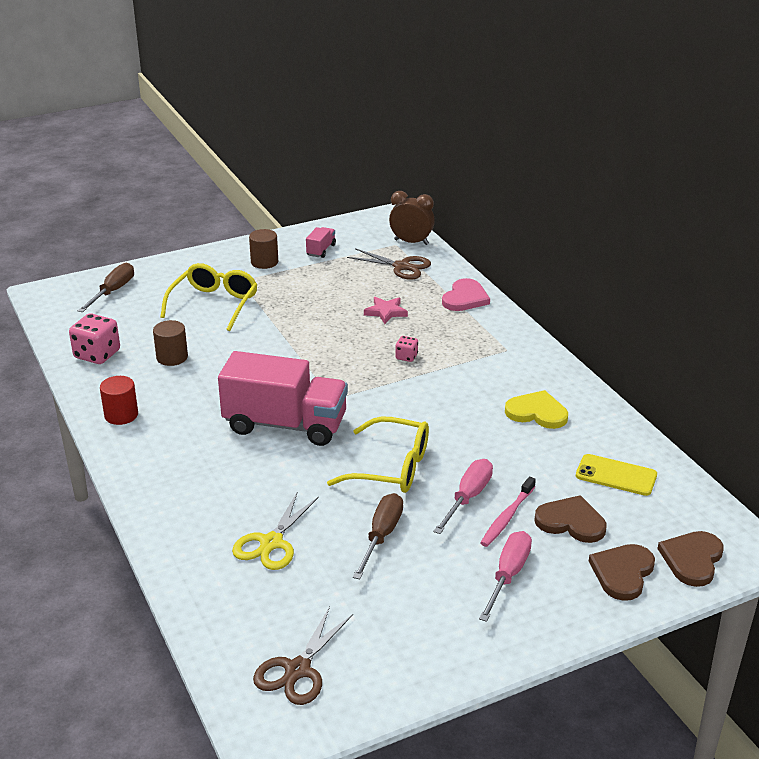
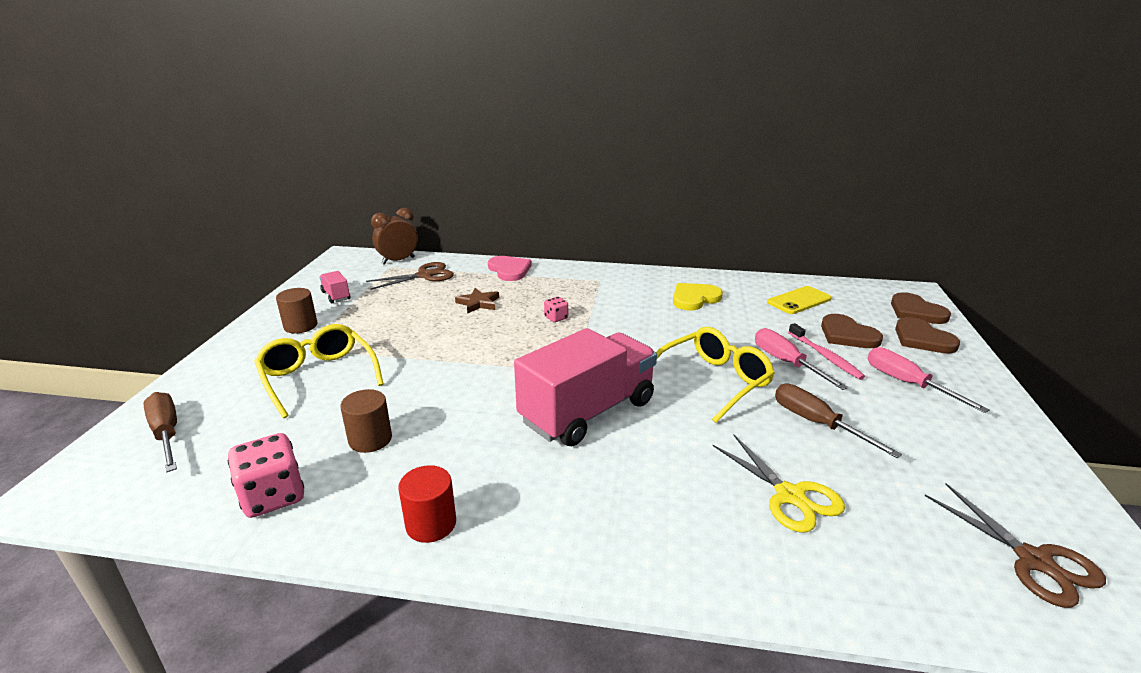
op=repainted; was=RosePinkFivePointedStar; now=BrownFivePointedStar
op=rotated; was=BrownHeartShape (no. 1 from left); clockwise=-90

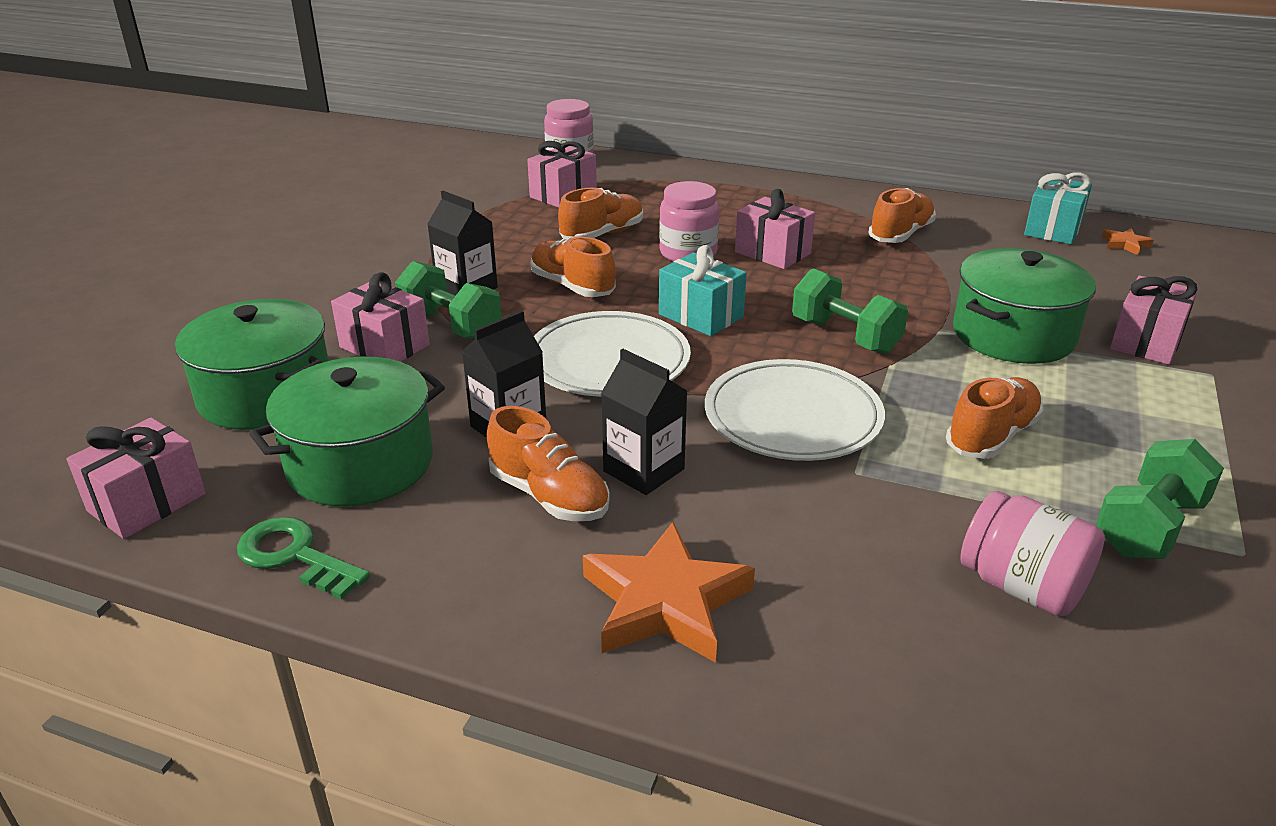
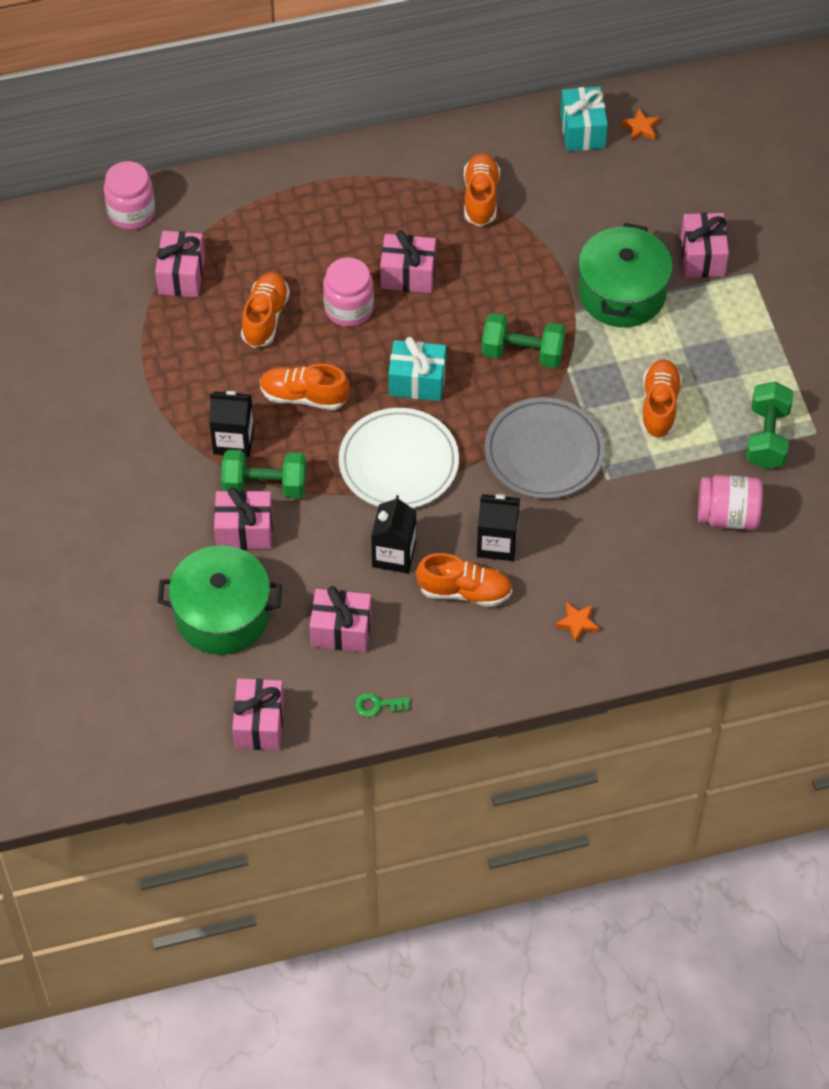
op=swapped; was=LeafGreenPot (no. 2 from left); now=RosePinkWrappedGift (no. 4 from left)
op=repainted; was=WhiteFlatDish (no. 2 from left); now=AshGreyFlatDish
op=scaled; was=LeafGreenKey; ratio=0.6
op=scaled; was=OrangeColouredFivePointedStar (no. 1 from left); ratio=0.46

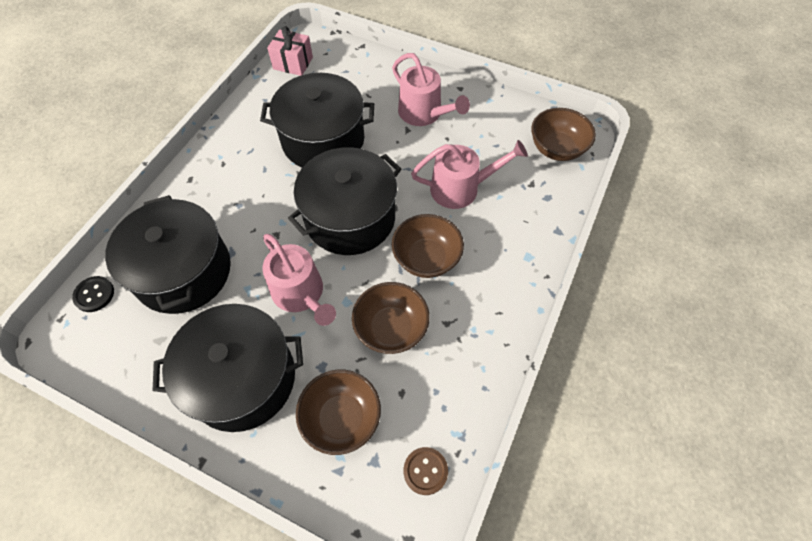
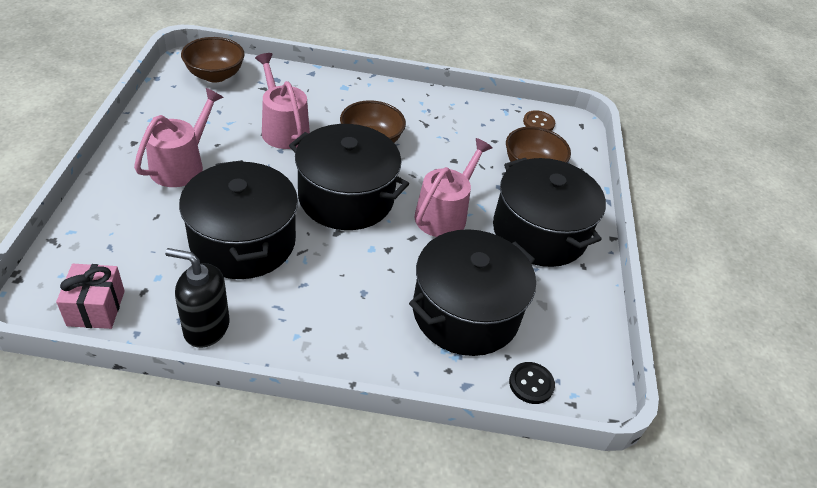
op=gone; was=BrownDeepDish (no. 2 from left)
op=new; now=BlackSoapPump

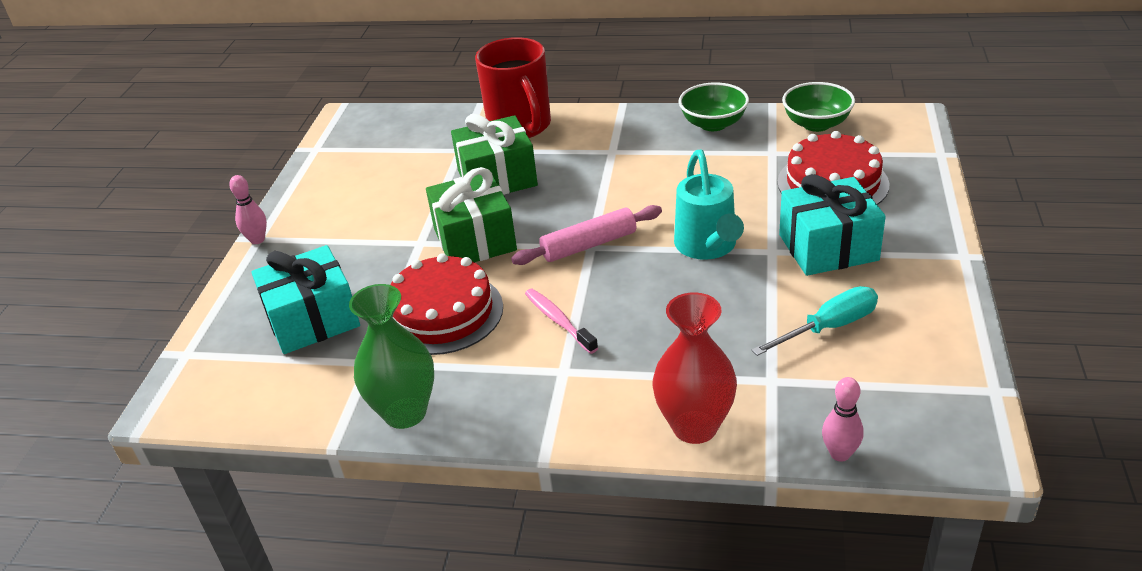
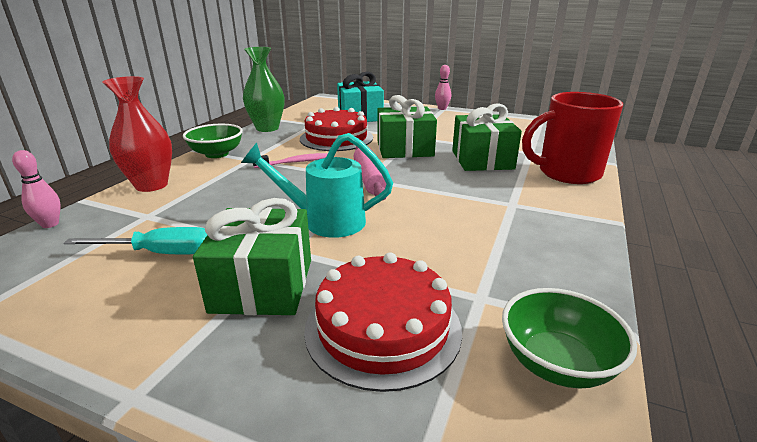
op=shifted; was=LeafGreenDeepDish (no. 1 from left)
op=repainted; was=AquaWrappedGift (no. 2 from left); now=LeafGreenWrappedGift (no. 1 from left)
op=rotated; was=AquaScrewdriver; clockwise=-75

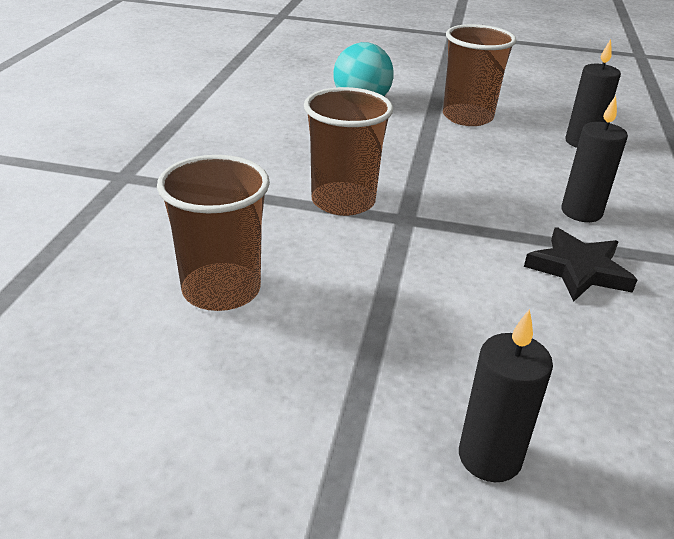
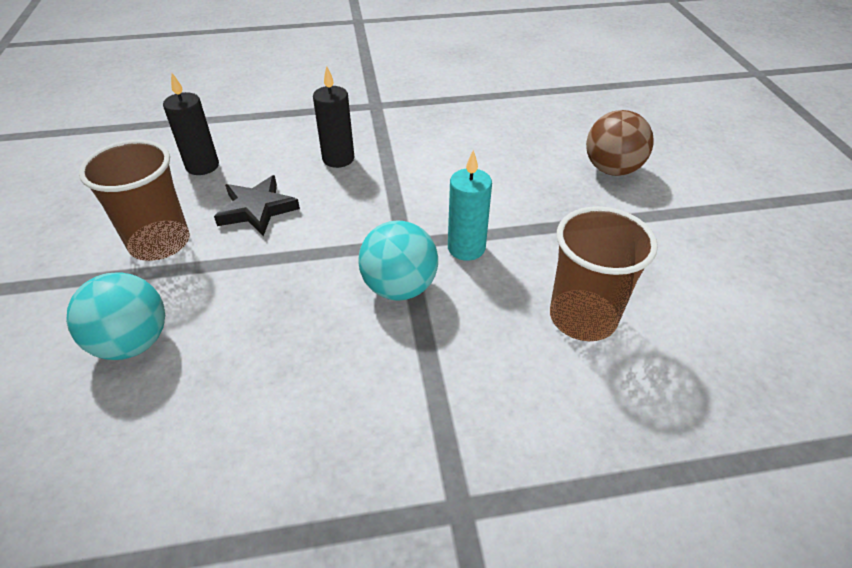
op=new; now=AquaWaxCandle
op=shifted; was=BlackFivePointedStar
op=swapped; was=BrownCup (no. 2 from left); now=AquaBall (no. 2 from left)
op=swapped; was=BlackWaxCandle (no. 1 from left); now=BrownBall

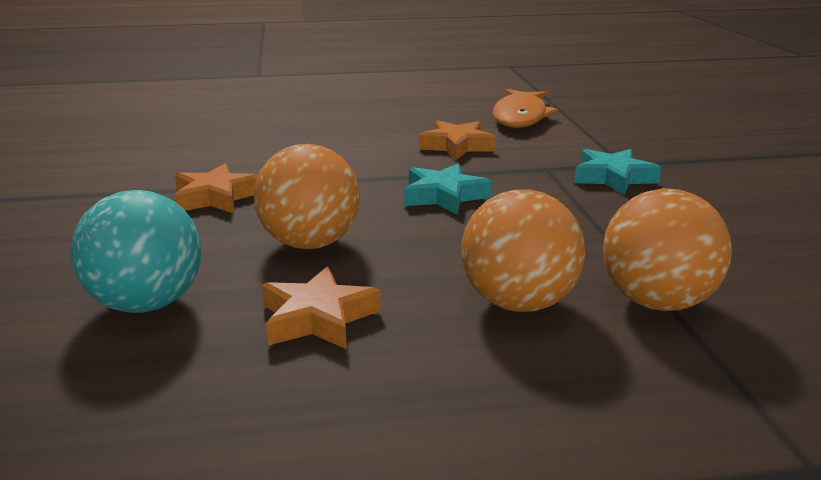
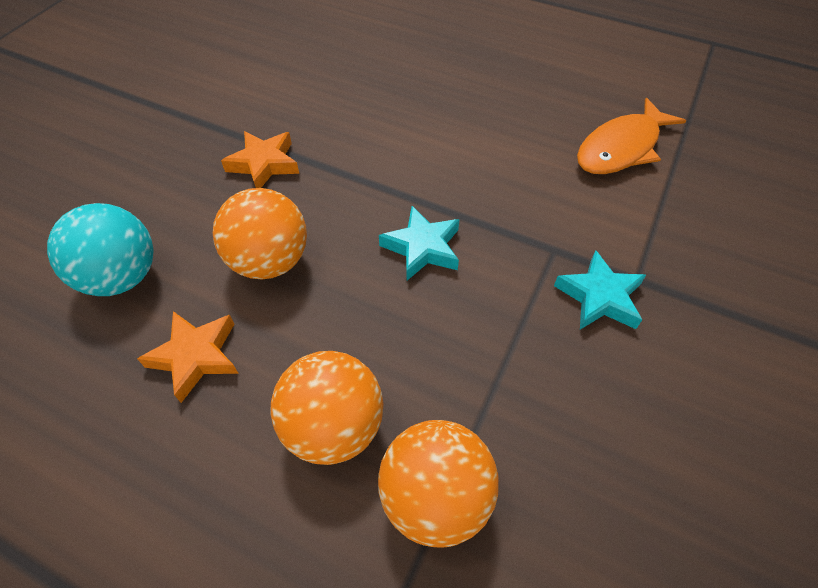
op=gone; was=OrangeColouredFivePointedStar (no. 3 from left)

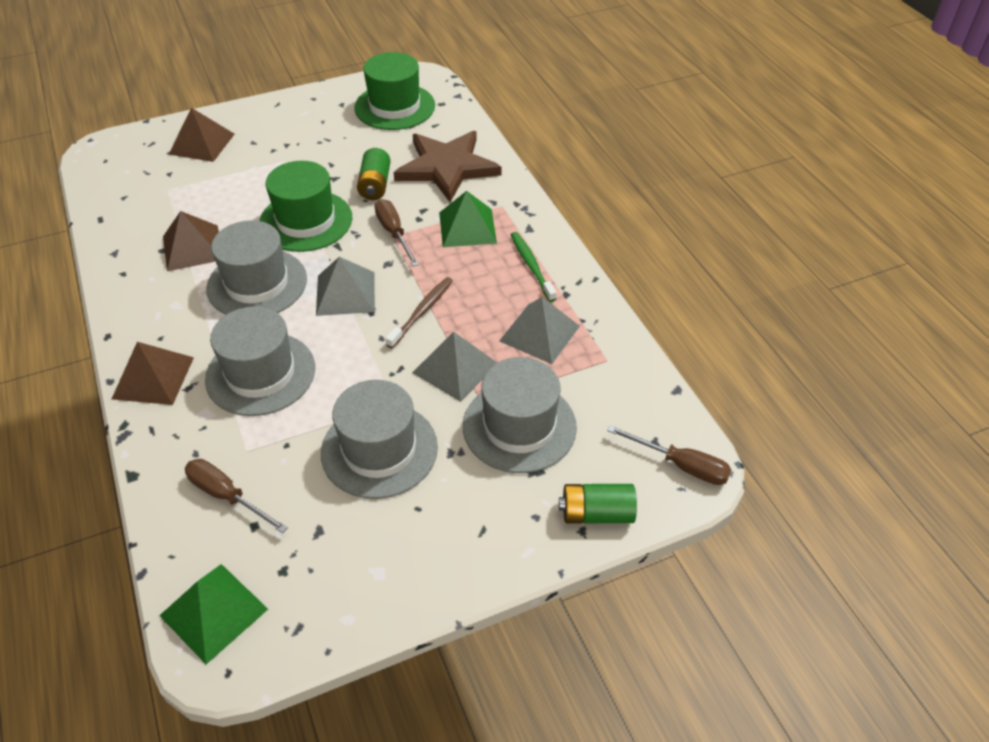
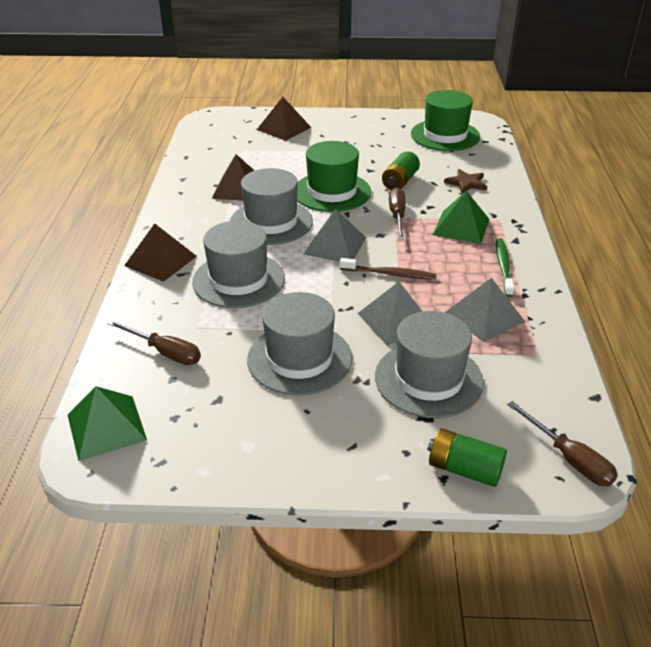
op=rotated; was=BrownScrewdriver (no. 1 from left); clockwise=150
op=rotated; was=BrownToothBrush; clockwise=45
op=scaled; was=BrownFivePointedStar; ratio=0.46

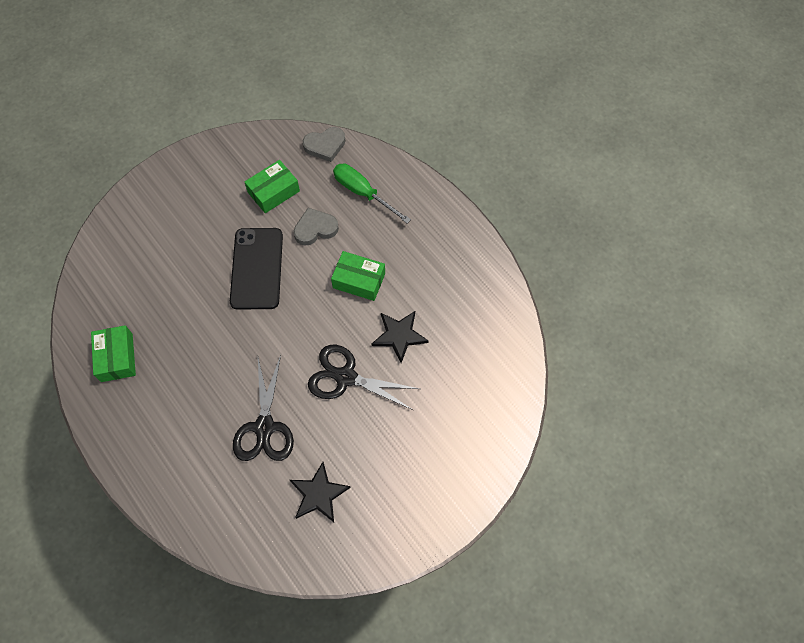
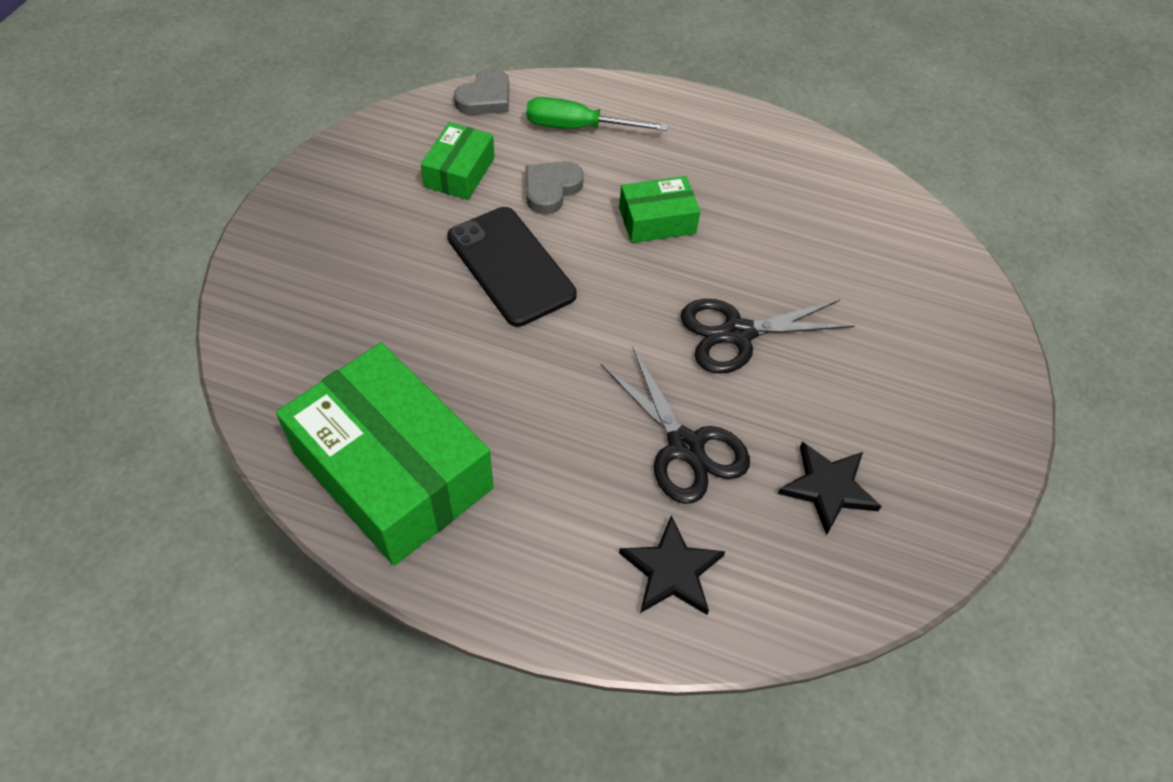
op=shifted; was=BlackFivePointedStar (no. 2 from left in the first image); now=BlackFivePointedStar (no. 1 from left)
op=scaled; was=LeafGreenParcel (no. 1 from left); ratio=2.04

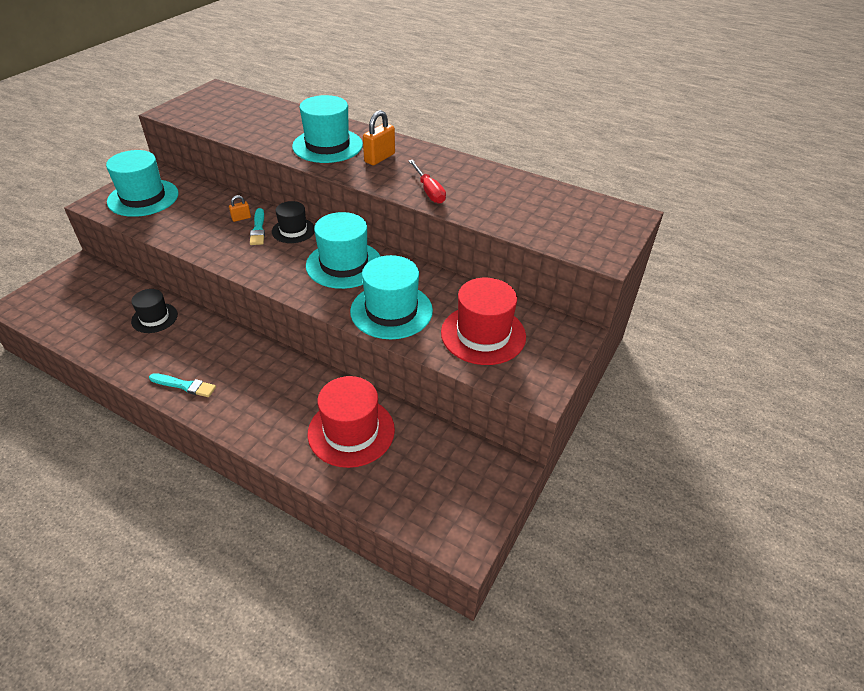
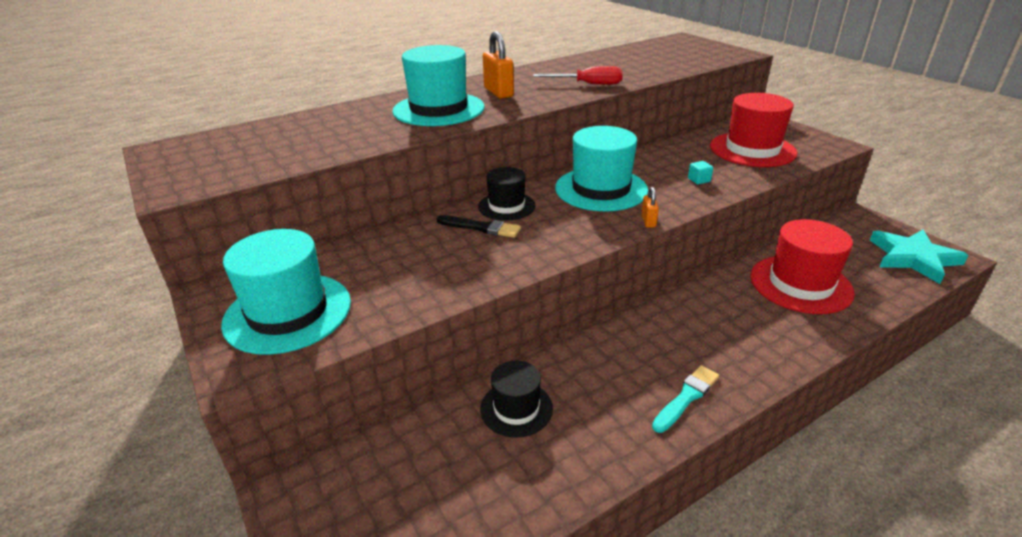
op=new; now=AquaFivePointedStar
op=shifted; was=OrangeColouredLock (no. 1 from left in the first image); now=OrangeColouredLock (no. 2 from left)
op=swapped; was=AquaTallHat (no. 4 from left); now=AquaCube
op=repainted; was=AquaPaintBrush (no. 2 from left); now=BlackPaintBrush

